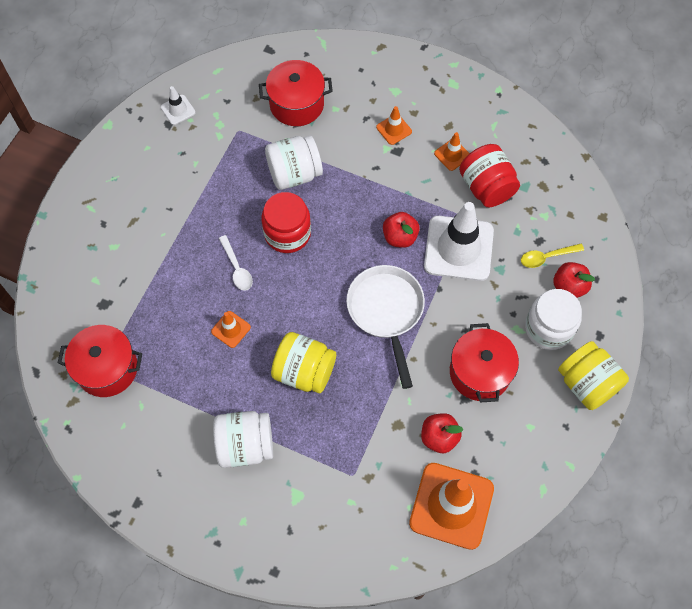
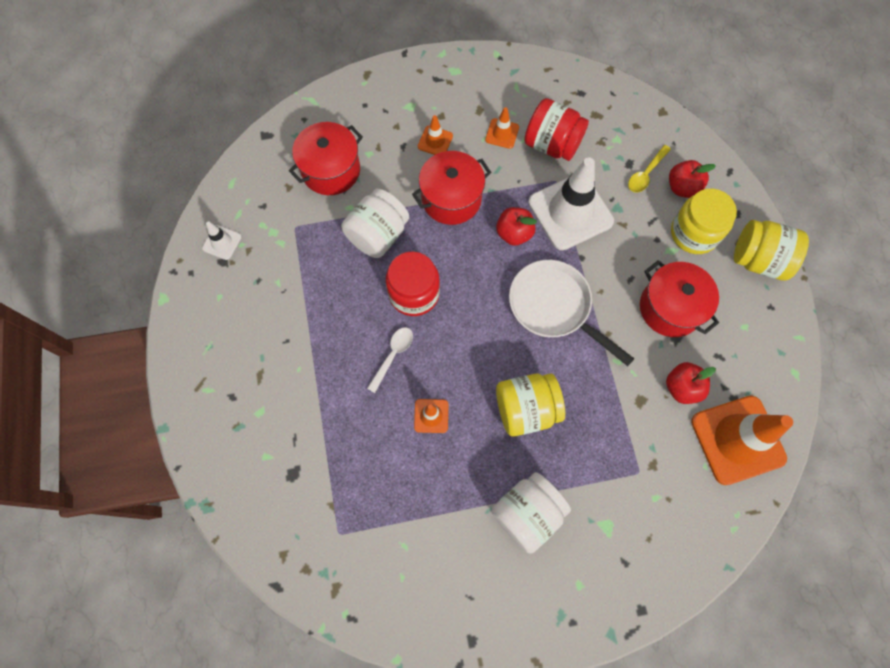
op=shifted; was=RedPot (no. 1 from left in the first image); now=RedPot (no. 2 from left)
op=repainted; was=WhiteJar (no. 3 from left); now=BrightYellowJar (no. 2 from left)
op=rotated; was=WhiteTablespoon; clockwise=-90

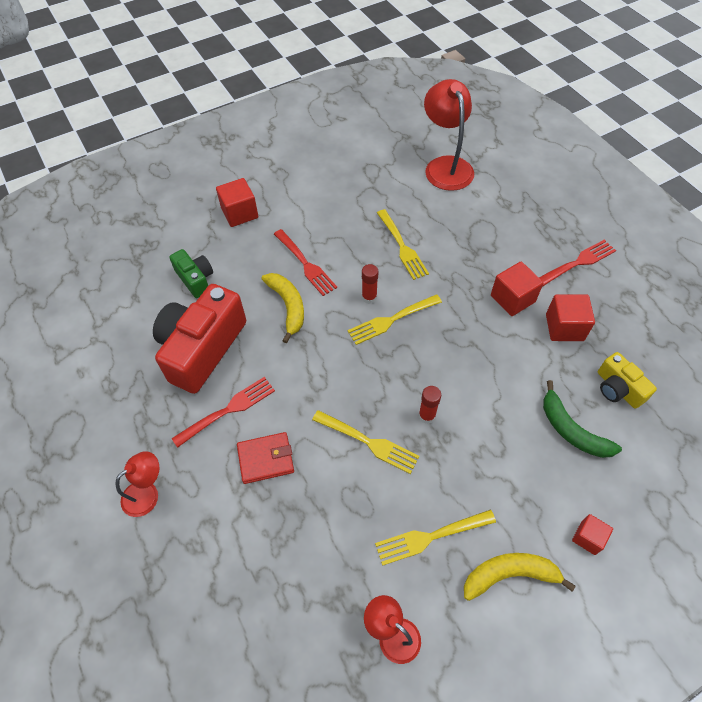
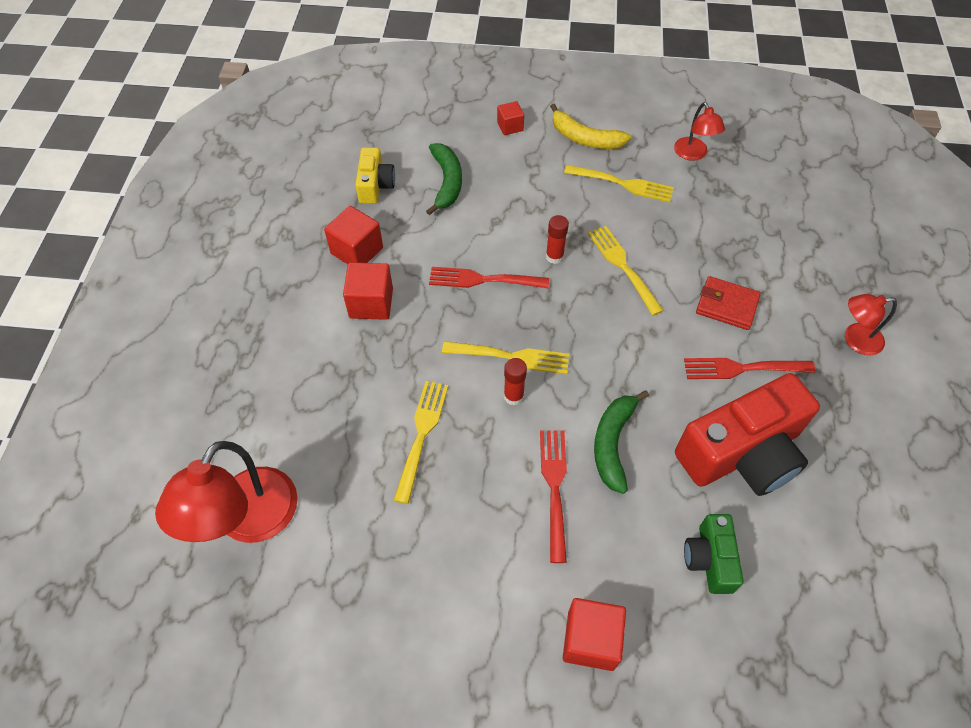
op=shifted; was=RedFork (no. 3 from left in the first image); now=RedFork (no. 1 from left)
op=repainted; was=BrightYellowBanana (no. 1 from left); now=LeafGreenBanana (no. 2 from left)

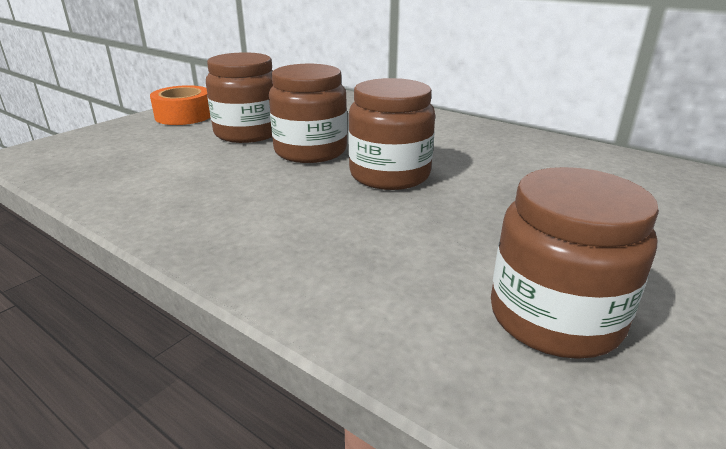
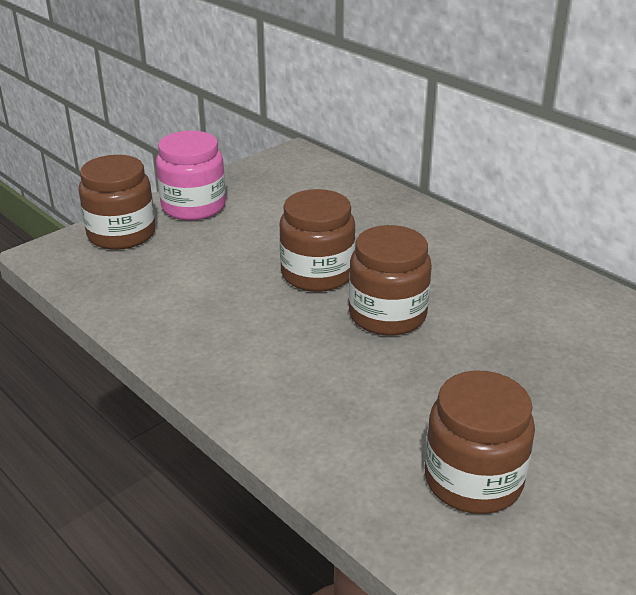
op=shifted; was=BrownJar (no. 1 from left)
op=swapped; was=OrangeColouredStickyTape; now=RosePinkJar

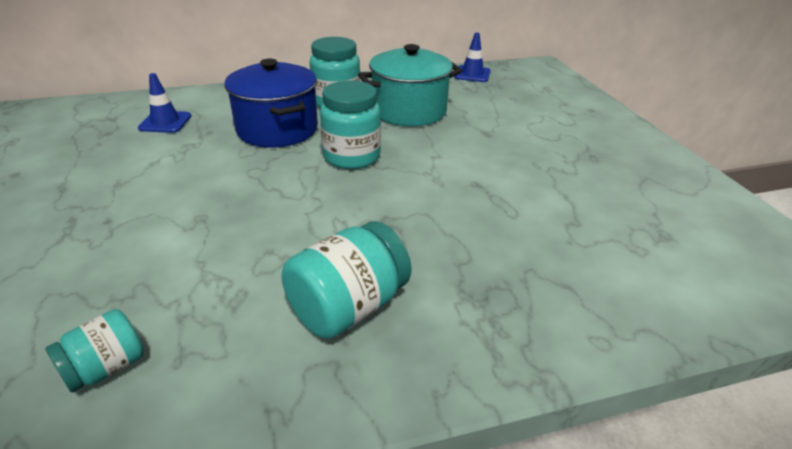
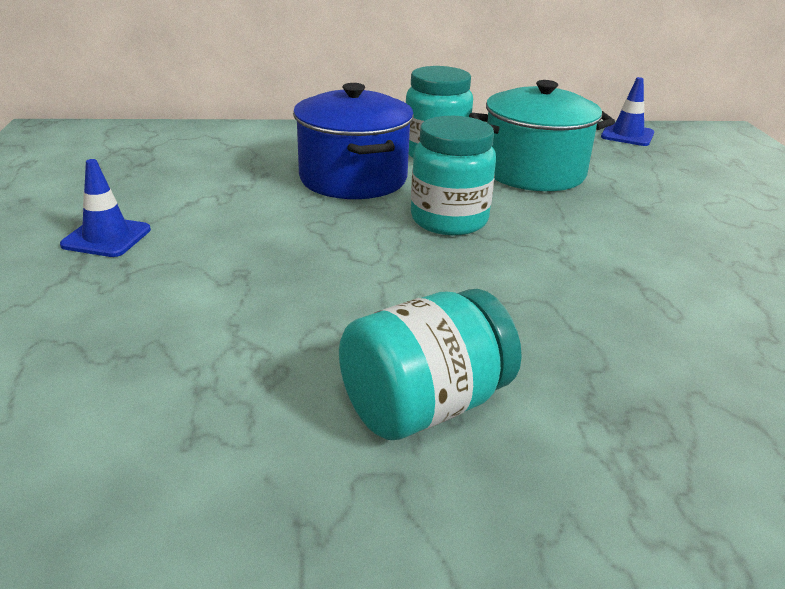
op=gone; was=AquaJar (no. 1 from left)
op=shifted; was=RoyalBlueTrafficCone (no. 1 from left)

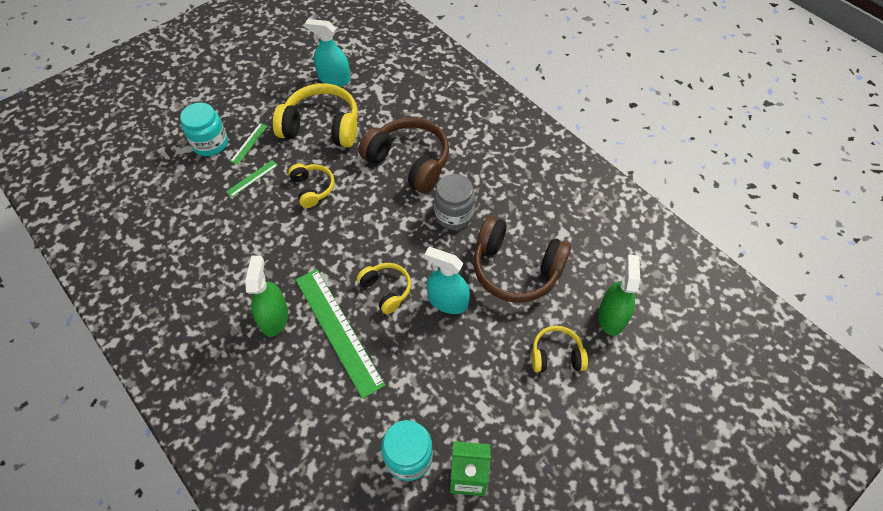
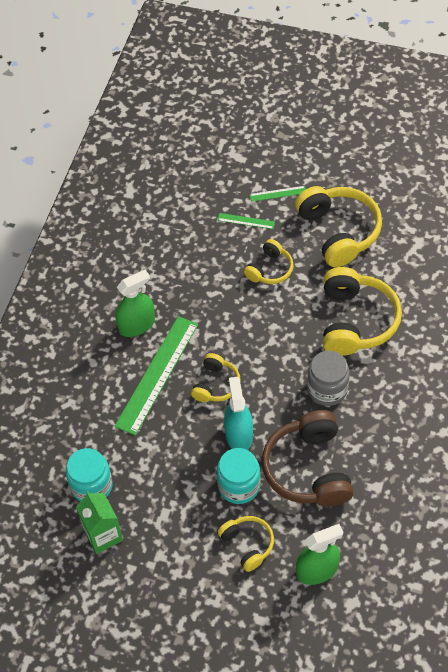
op=gone; was=AquaSprayCleaner (no. 1 from left)
op=shifted; was=AquaJar (no. 1 from left in the first image); now=AquaJar (no. 2 from left)
op=repainted; was=BrownOverEarHeadphones (no. 1 from left); now=BrightYellowOverEarHeadphones (no. 5 from left)

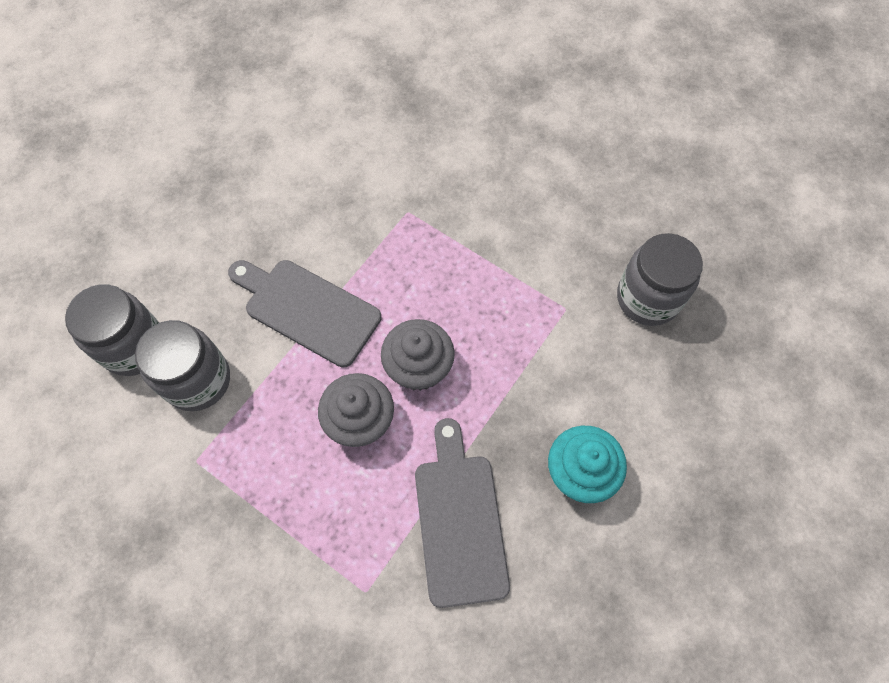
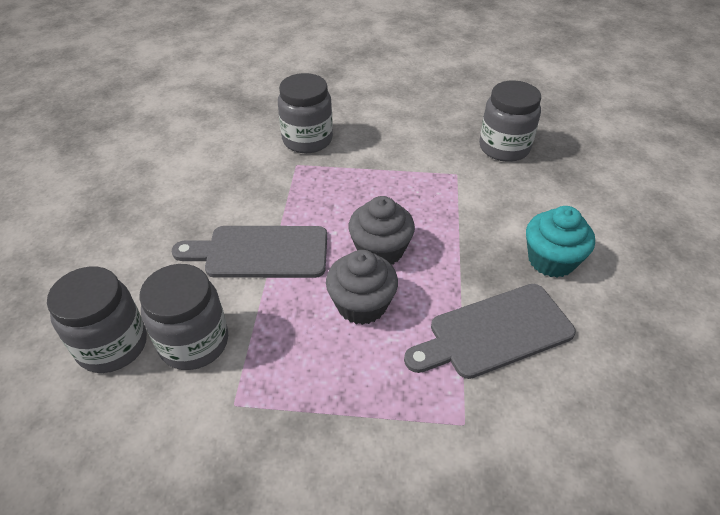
op=new; now=AshGreyJar (no. 3 from left)
op=rotated; was=AshGreyBreadBoard (no. 2 from left); clockwise=-75

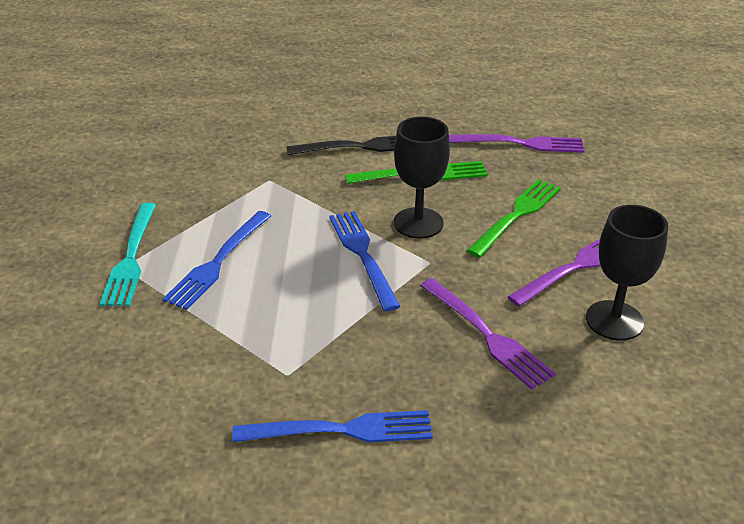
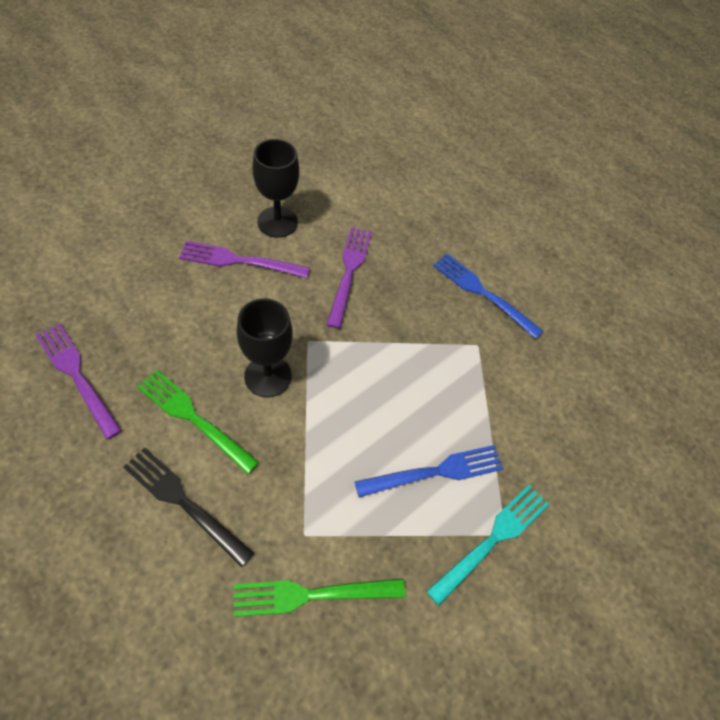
op=gone; was=RoyalBlueFork (no. 3 from left)
op=shifted; was=LeafGreenFork (no. 2 from left)

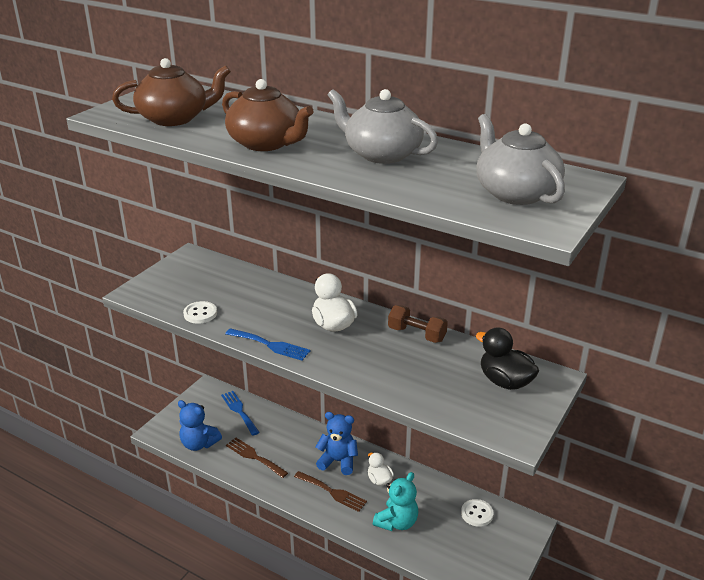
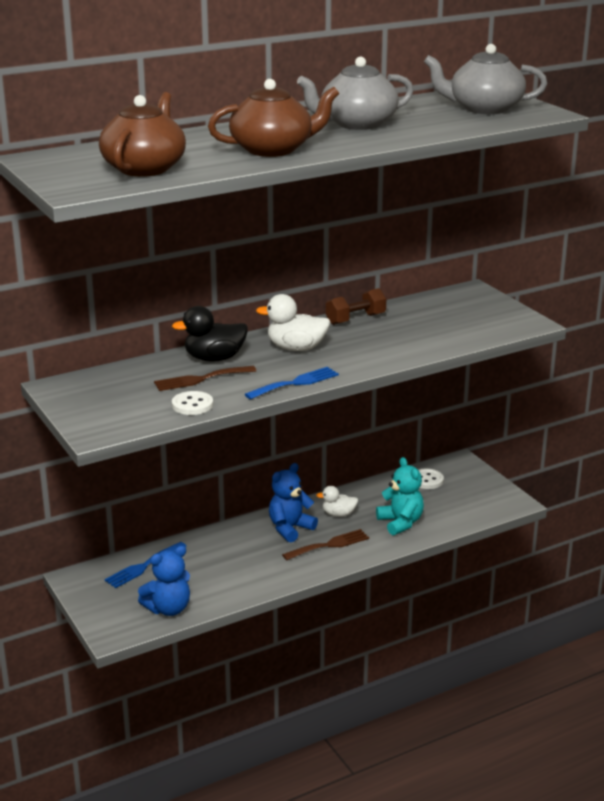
op=shifted; was=BrownFork (no. 1 from left)
op=shifted; was=BlackRubberDuck
op=rotated; was=RoyalBlueFork (no. 1 from left); clockwise=-45

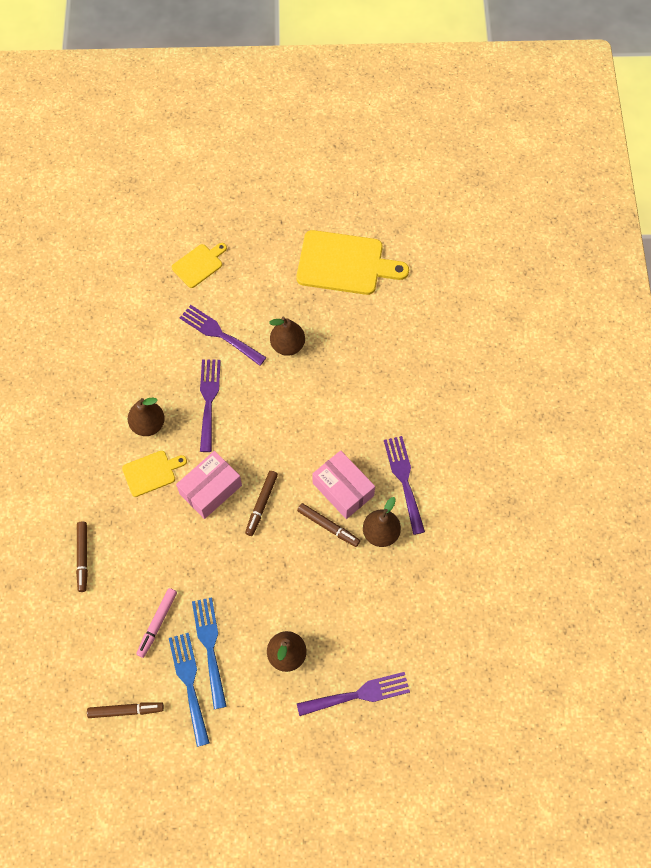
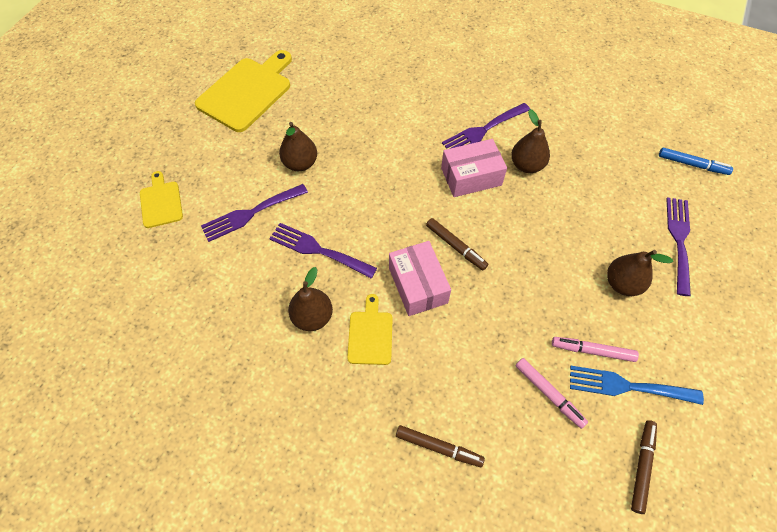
op=gone; was=BrownMarker (no. 4 from left)
op=new; now=RoyalBlueMarker
op=swapped; was=RoyalBlueFork (no. 2 from left); now=RosePinkMarker (no. 2 from left)
op=rotated; was=RoyalPurpleFork (no. 4 from left in the first image); clockwise=-45

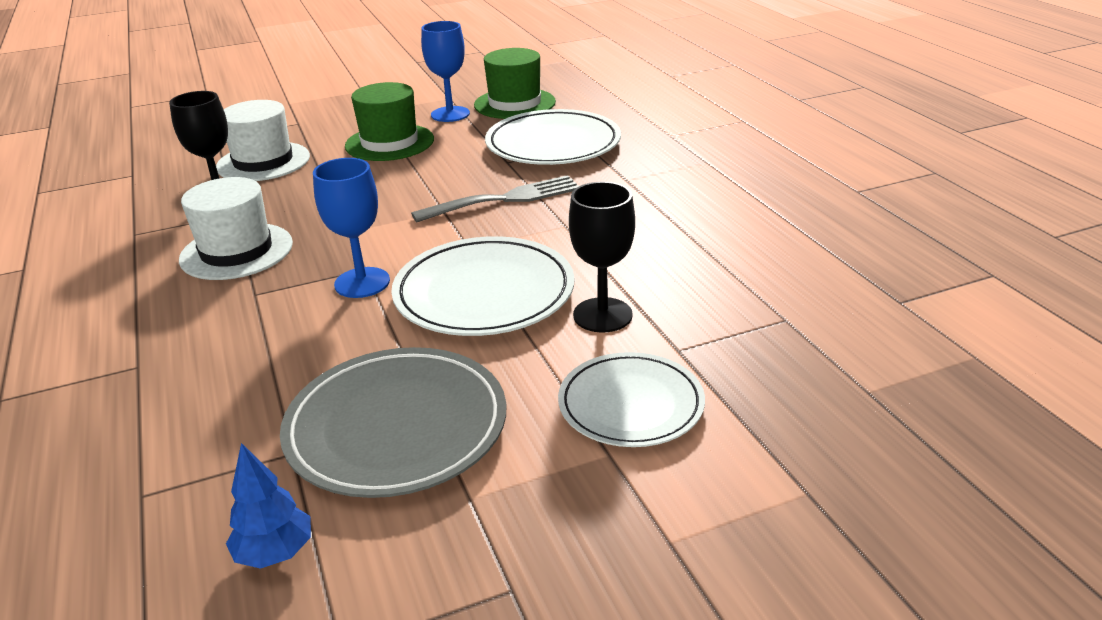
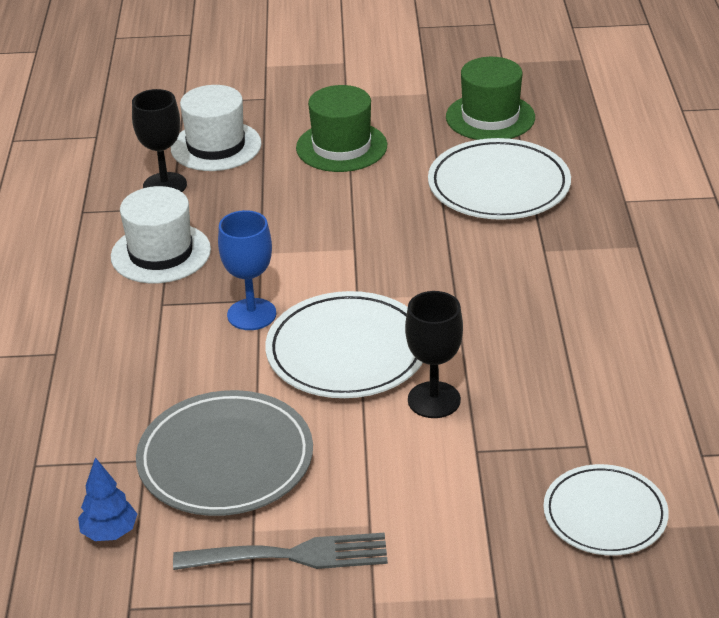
op=gone; was=RoyalBlueChalice (no. 2 from left)
op=shifted; was=AshGreyFork
op=shifted; was=WhiteFlatDish (no. 3 from left)

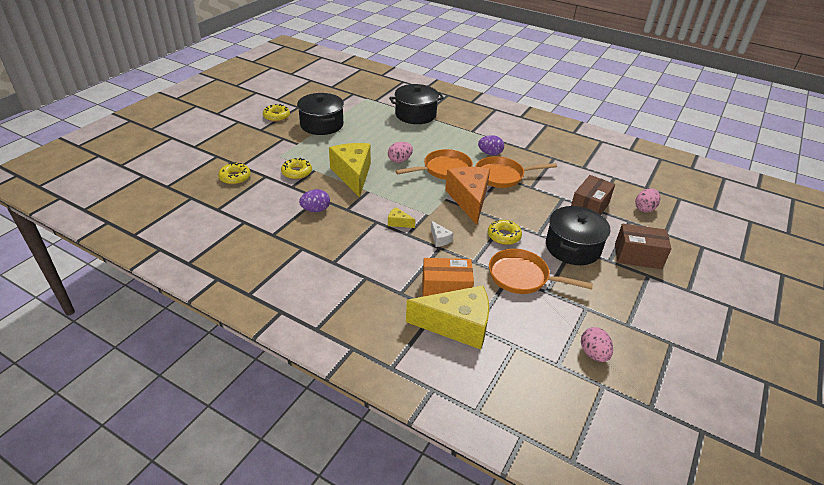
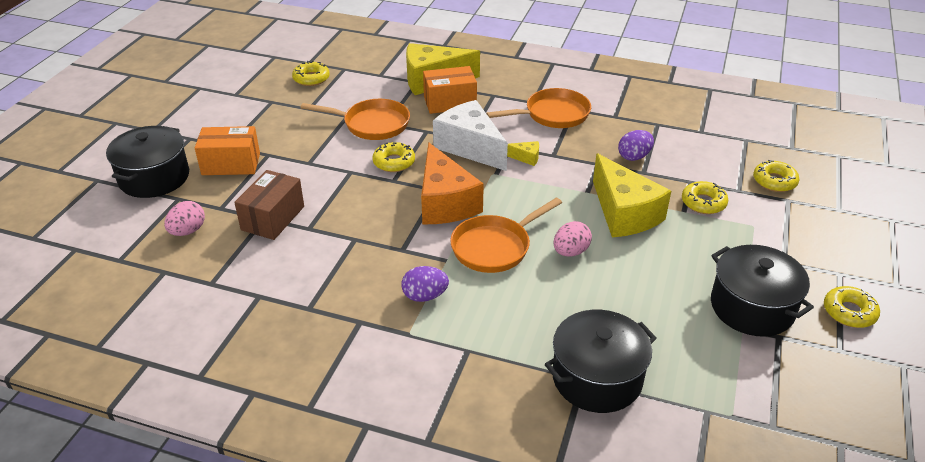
op=shifted; was=OrangeColouredFryingPan (no. 2 from left in the first image); now=OrangeColouredFryingPan (no. 3 from left)
op=shifted; was=BlackPot (no. 3 from left in the first image); now=BlackPot (no. 1 from left)
op=swapped; was=RosePinkEggShape (no. 2 from left); now=BrightYellowGlazedDonut (no. 1 from left)
op=repainted; was=BrownParcel (no. 2 from left); now=OrangeColouredParcel (no. 1 from left)
op=scaled; was=WhiteCheese; ratio=2.43

